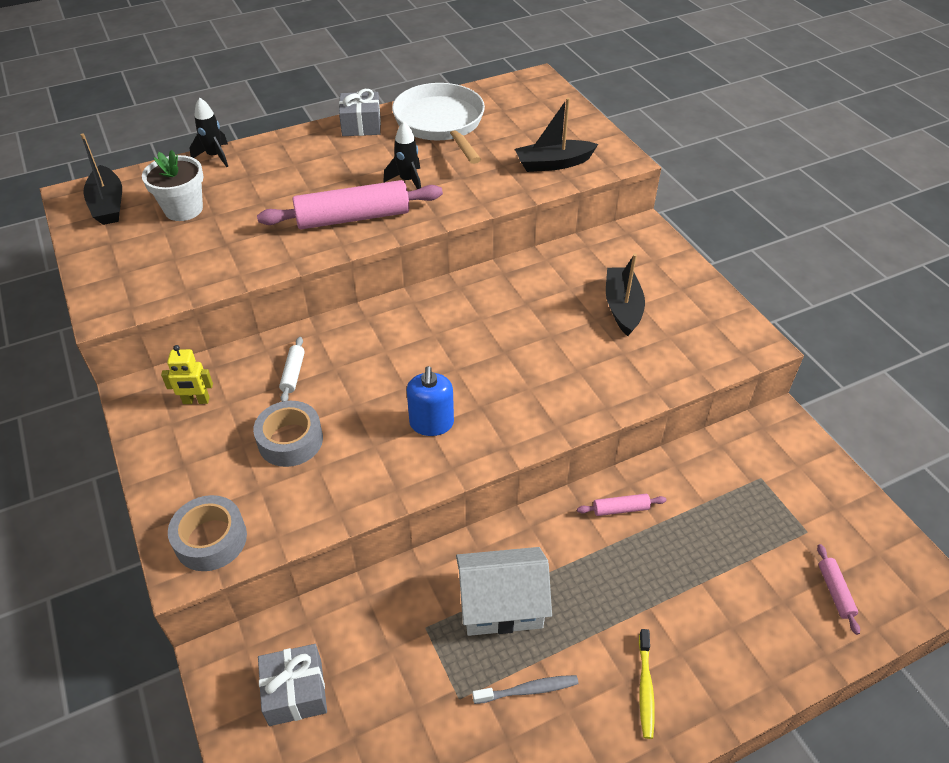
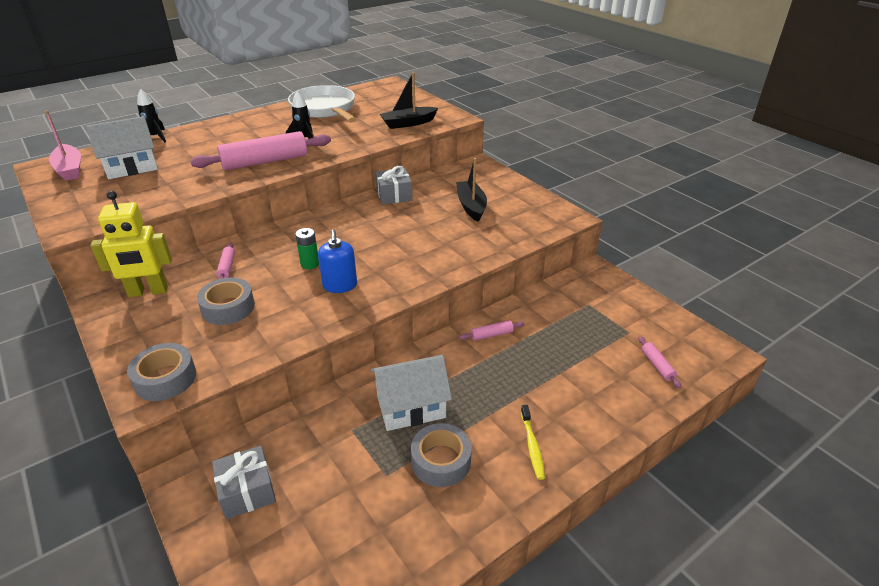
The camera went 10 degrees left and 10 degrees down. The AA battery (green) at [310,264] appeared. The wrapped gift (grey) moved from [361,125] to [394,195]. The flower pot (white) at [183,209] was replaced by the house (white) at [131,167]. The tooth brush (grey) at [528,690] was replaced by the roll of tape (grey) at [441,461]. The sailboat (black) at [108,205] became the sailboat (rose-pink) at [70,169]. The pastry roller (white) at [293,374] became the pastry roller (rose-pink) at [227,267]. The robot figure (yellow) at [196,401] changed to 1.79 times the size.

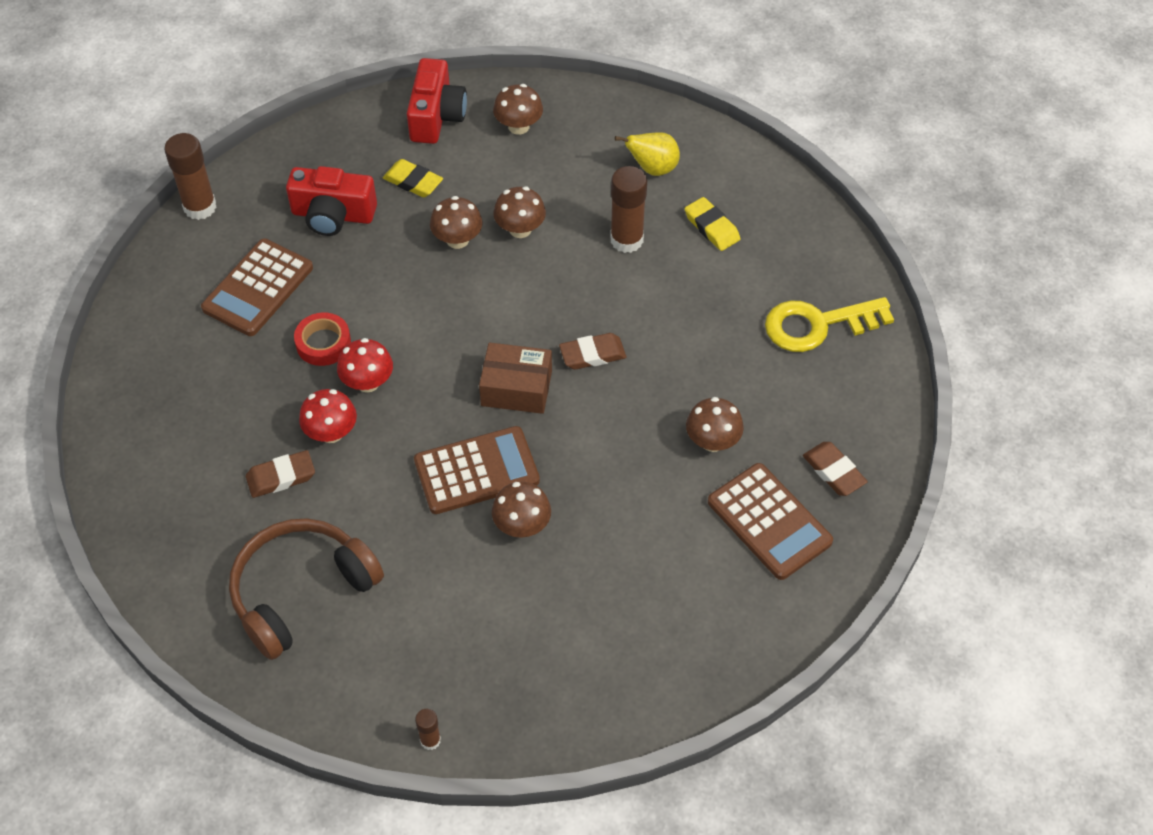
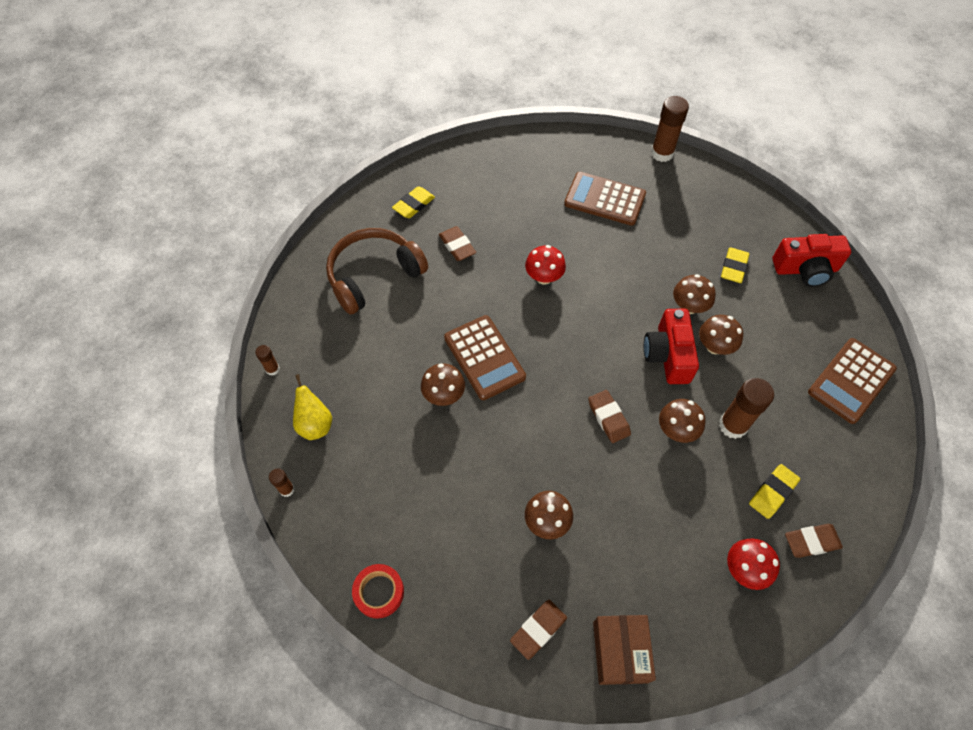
The camera went 80 degrees right and 5 degrees up. The door key (yellow) at [818,325] disappeared. The glue stick (russet) at [287,489] appeared. The pencil eraser (yellow) at [414,205] appeared. The pencil eraser (russet) at [811,542] appeared. The camera (red) moved from [333,215] to [668,355]. The roll of tape (red) moved from [323,343] to [379,592]. The mushroom (red) moved from [331,432] to [745,569]. The parcel (russet) moved from [516,388] to [620,652]. The mushroom (russet) moved from [518,126] to [676,430]. The pear fruit (yellow) moved from [653,169] to [315,424]. The adding machine (russet) moved from [769,522] to [851,381]. The over-ear headphones (russet) at [301,591] turned 75 degrees counterclockwise.

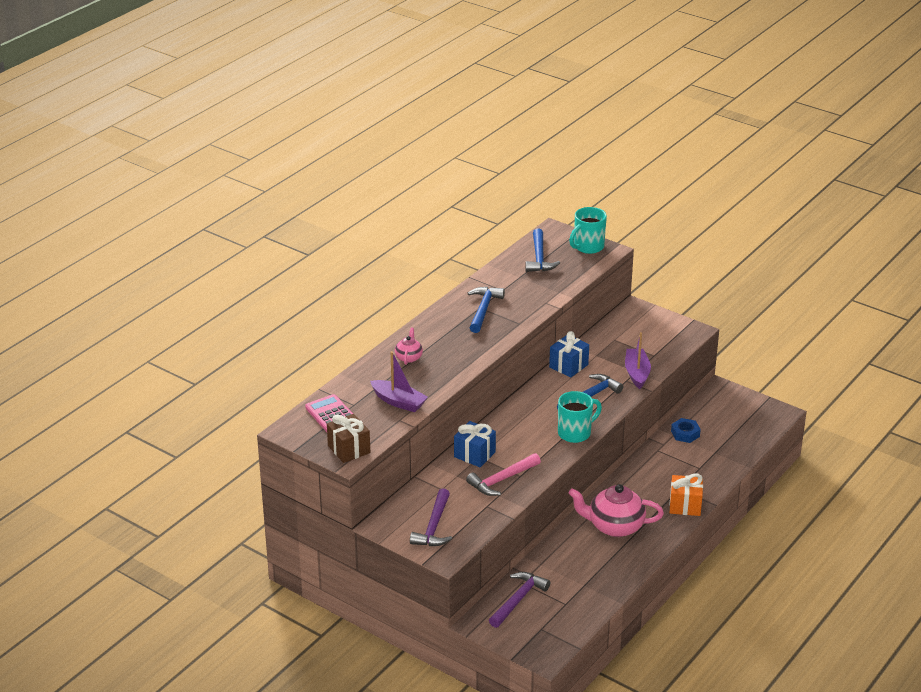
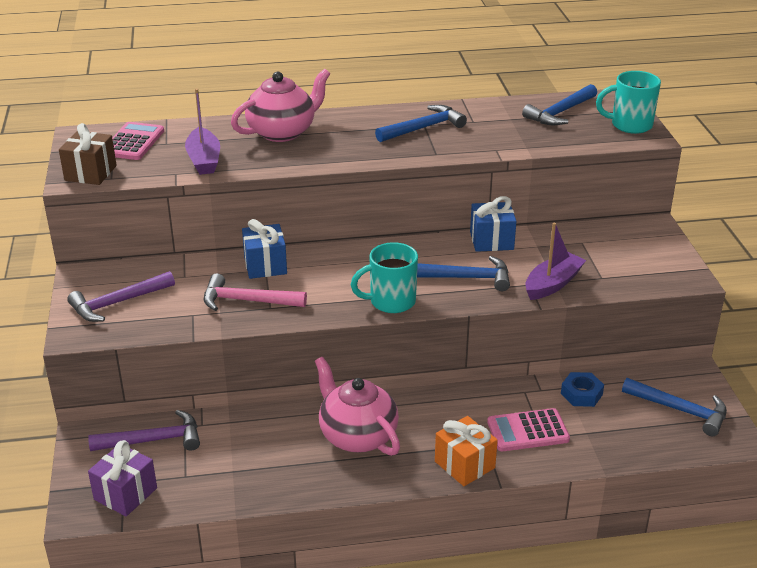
The camera went 45 degrees right and 0 degrees up. The wrapped gift (violet) at [125,494] appeared. The adding machine (rose-pink) at [528,431] appeared. The claw hammer (blue) at [680,410] appeared. The tea mug (turquoise) at [575,433] turned 150 degrees clockwise. The china teapot (rose-pink) at [409,357] changed to 1.98 times the size.

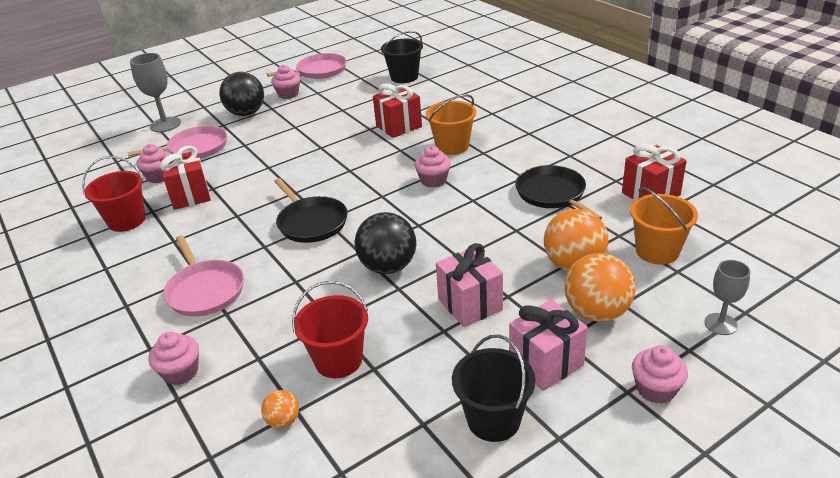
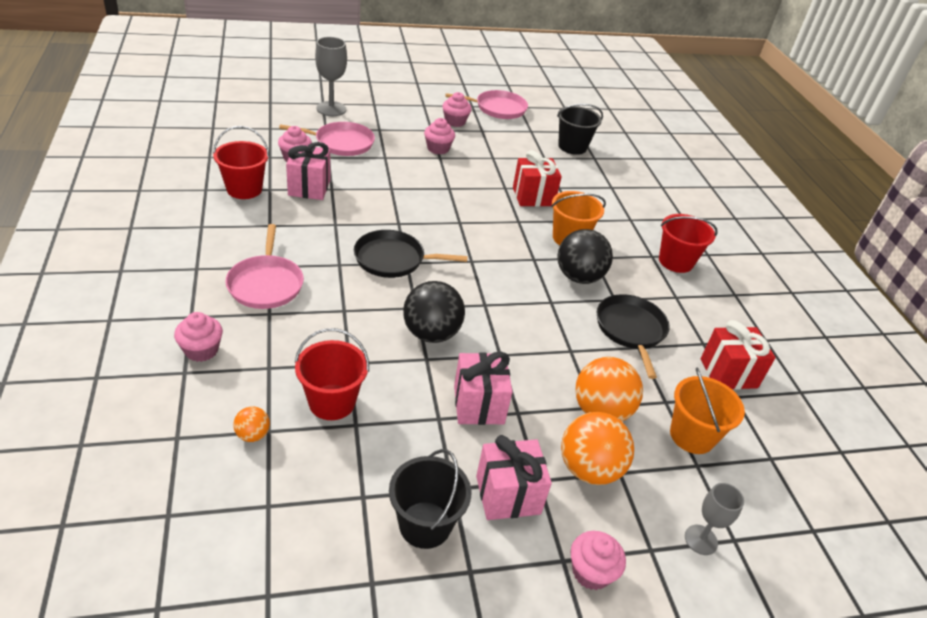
The camera went 15 degrees right and 5 degrees up. The bucket (red) at [675,261] appeared. The sphere (black) moved from [246,113] to [578,277]. The fairy cake (rose-pink) moved from [433,180] to [438,148]. The wrapped gift (red) at [190,195] became the wrapped gift (rose-pink) at [309,187]. The pan (black) at [311,222] turned 105 degrees clockwise.

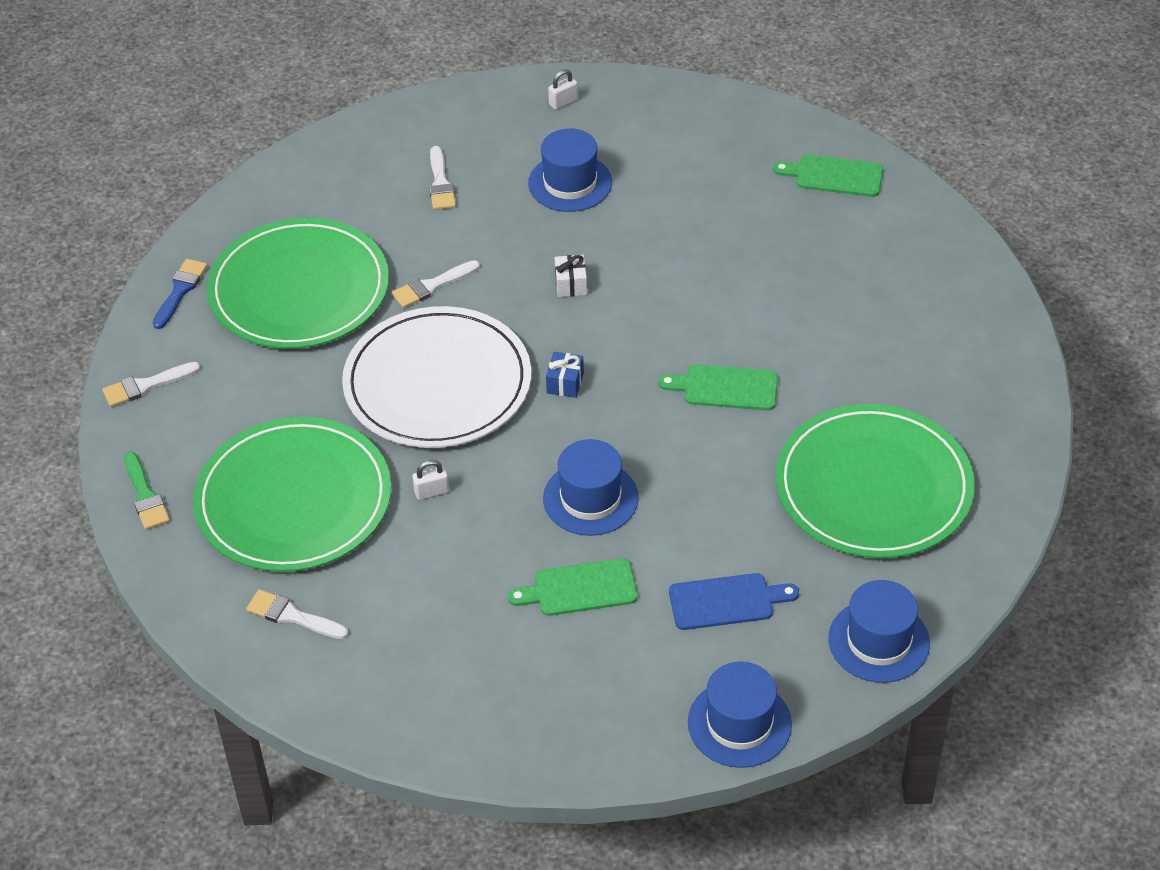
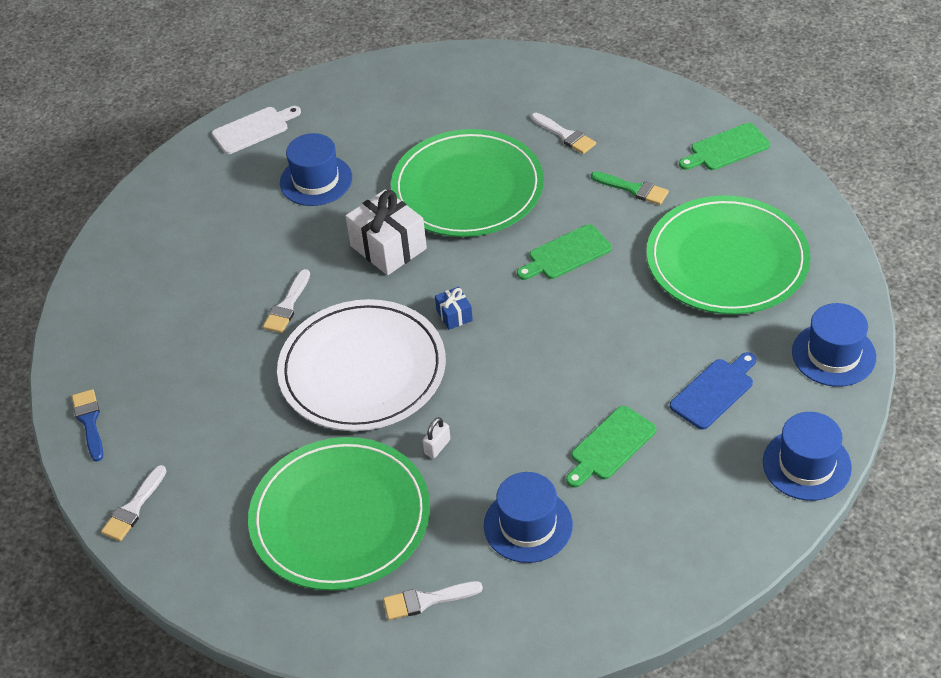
The camera went 35 degrees left and 0 degrees up. The brush (green) moved from [145,495] to [633,189]. The dinner plate (green) moved from [299,289] to [467,188]. The brush (white) moved from [440,183] to [565,135]. The top hat (blue) moved from [590,498] to [528,525]. The bread board (green) moved from [834,176] to [726,149]. The padlock (white) at [563,102] was replaced by the bread board (white) at [253,129]. The wrapped gift (white) at [571,284] changed to 2.04 times the size.

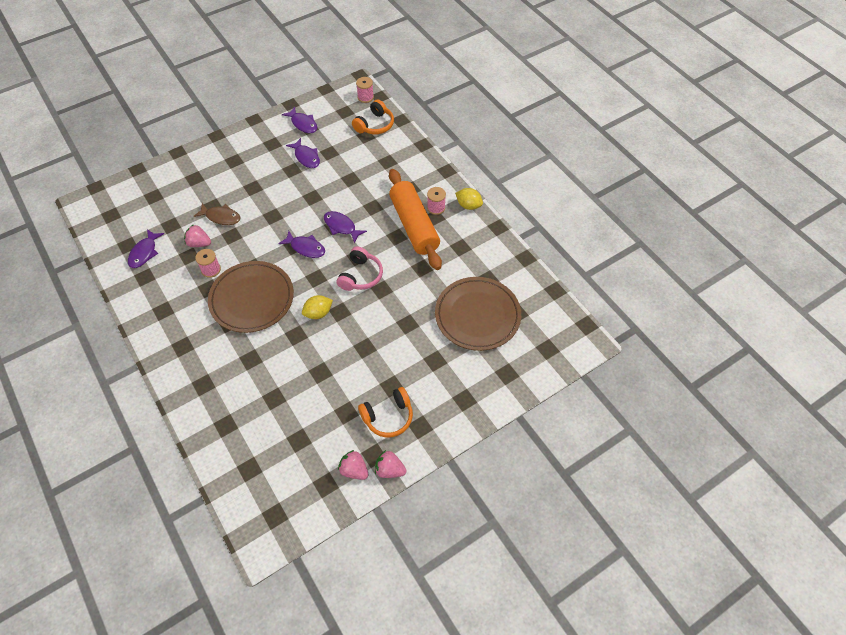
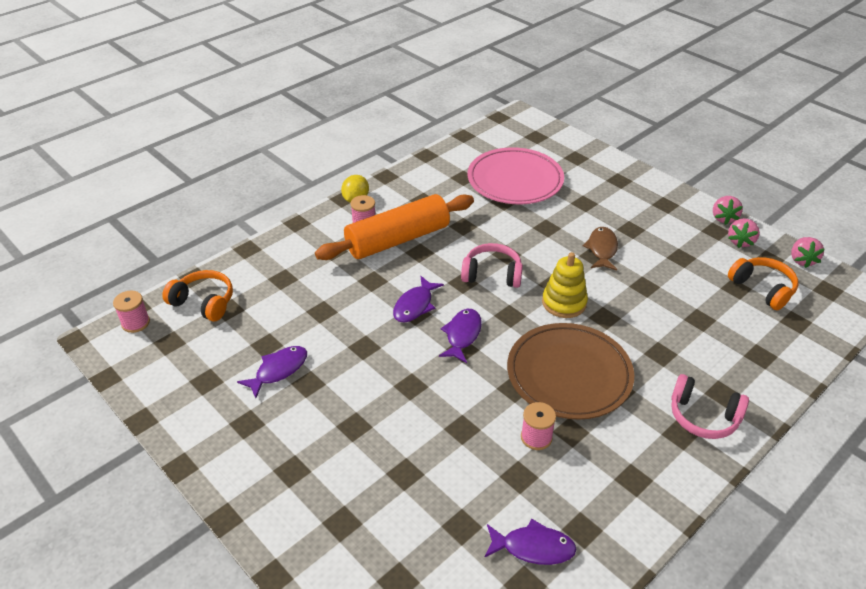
The camera went 100 degrees left and 15 degrees down. The fish figure (violet) at [303,124] disappeared. The over-ear headphones (rose-pink) at [703,416] appeared. The berry (rose-pink) moved from [199,243] to [802,260]. The fish figure (russet) moved from [221,217] to [602,249]. The over-ear headphones (orange) moved from [388,417] to [762,288]. The lemon (yellow) at [318,313] was replaced by the stacking rings (yellow) at [564,303]. The dinner plate (russet) at [477,315] became the dinner plate (rose-pink) at [515,180].

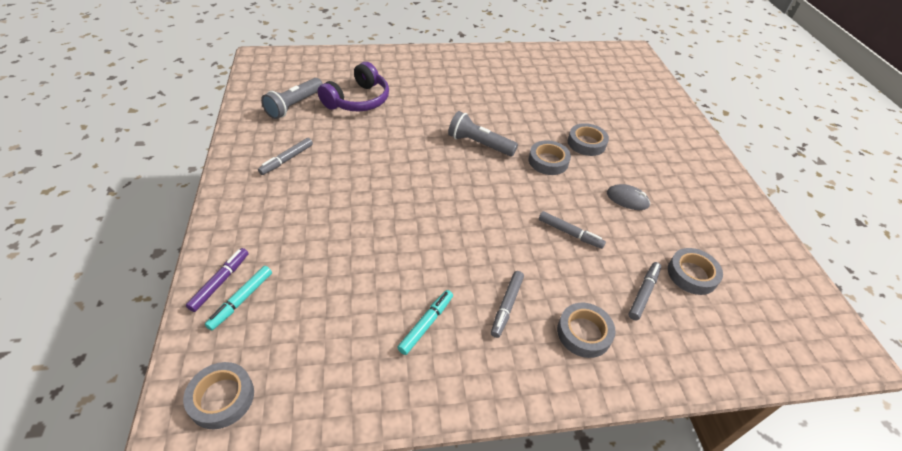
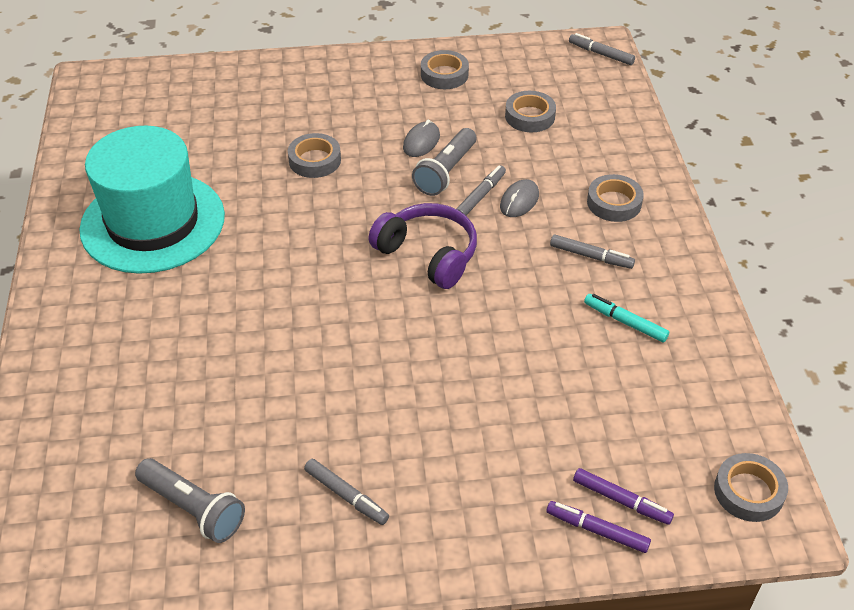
The camera went 85 degrees left and 0 degrees up. The top hat (turquoise) at [153,222] appeared. The mouse (grey) at [519,201] appeared. The over-ear headphones (violet) moved from [358,100] to [428,254]. The pocket torch (grey) moved from [479,144] to [446,172]. The roll of tape (grey) moved from [548,161] to [444,74]. The marker pen (grey) moved from [643,293] to [601,54]. The marker pen (turquoise) at [241,300] became the marker pen (violet) at [621,500].

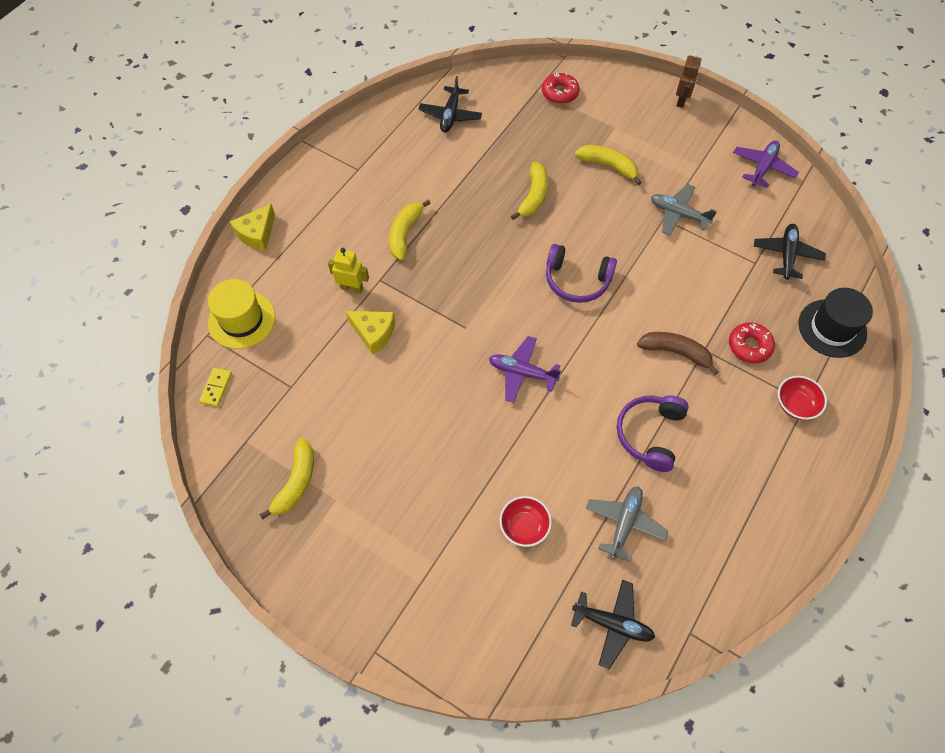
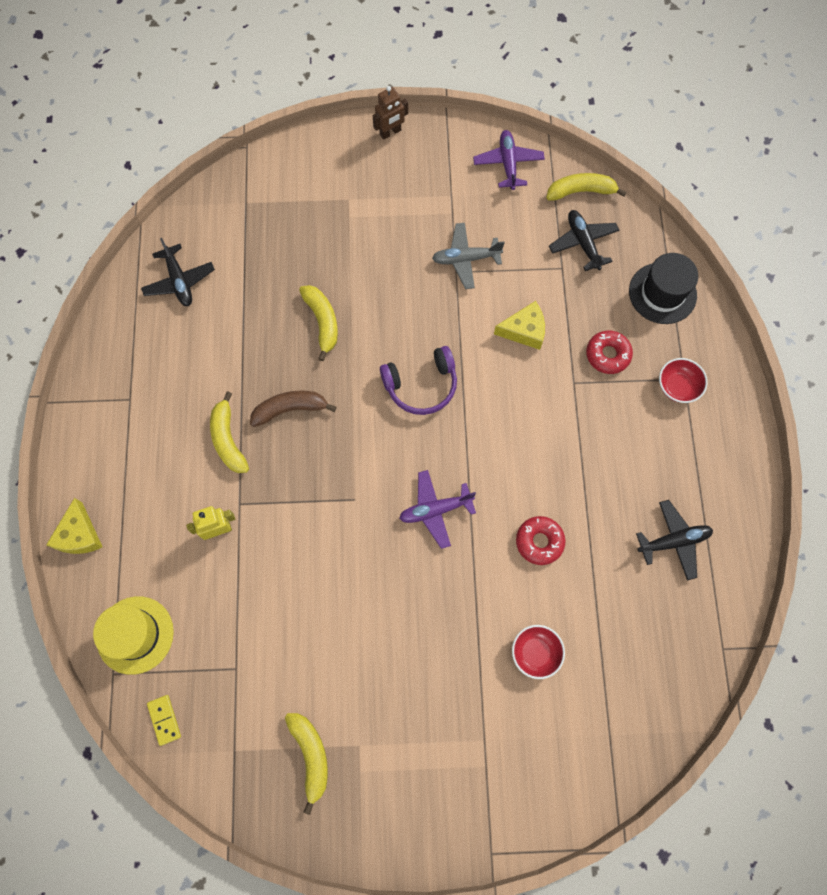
The camera went 35 degrees left and 10 degrees up. The aeroplane (grey) at [624,523] disappeared. The over-ear headphones (violet) at [650,434] disappeared. The cheese wedge (yellow) moved from [374,333] to [524,330]. The glazed donut (red) moved from [560,93] to [539,541]. The aeroplane (black) moved from [612,624] to [673,541]. The toy banana (yellow) moved from [608,166] to [581,191]. The toy banana (russet) moved from [675,352] to [290,409]. The robot figure (russet) at [681,100] turned 75 degrees clockwise.

